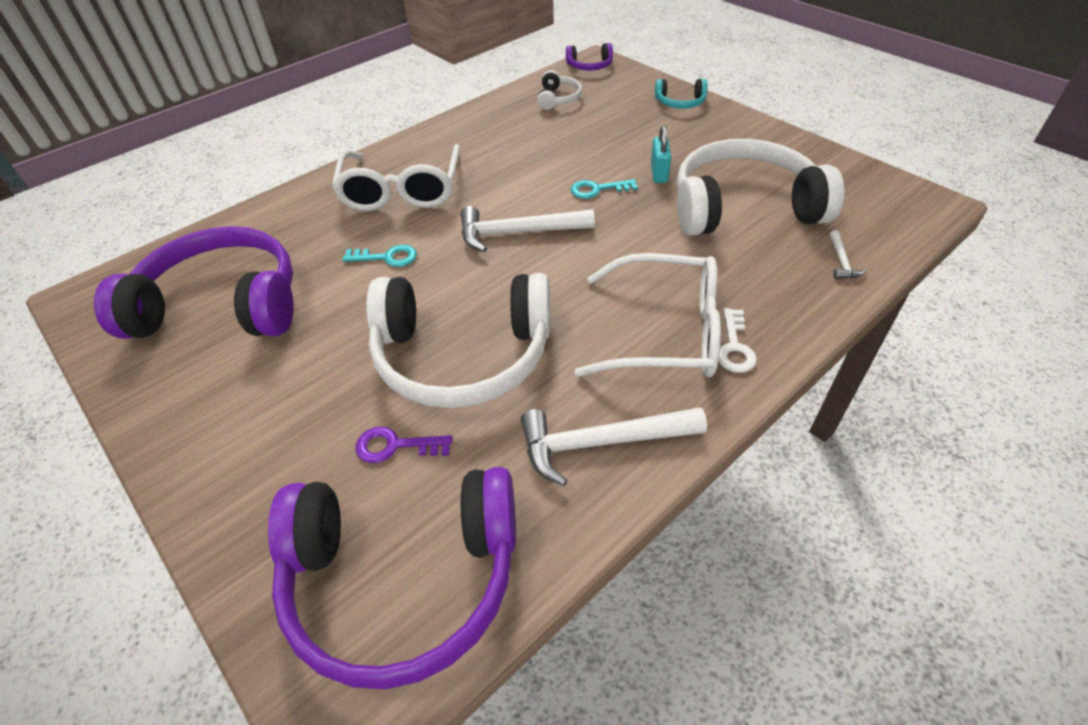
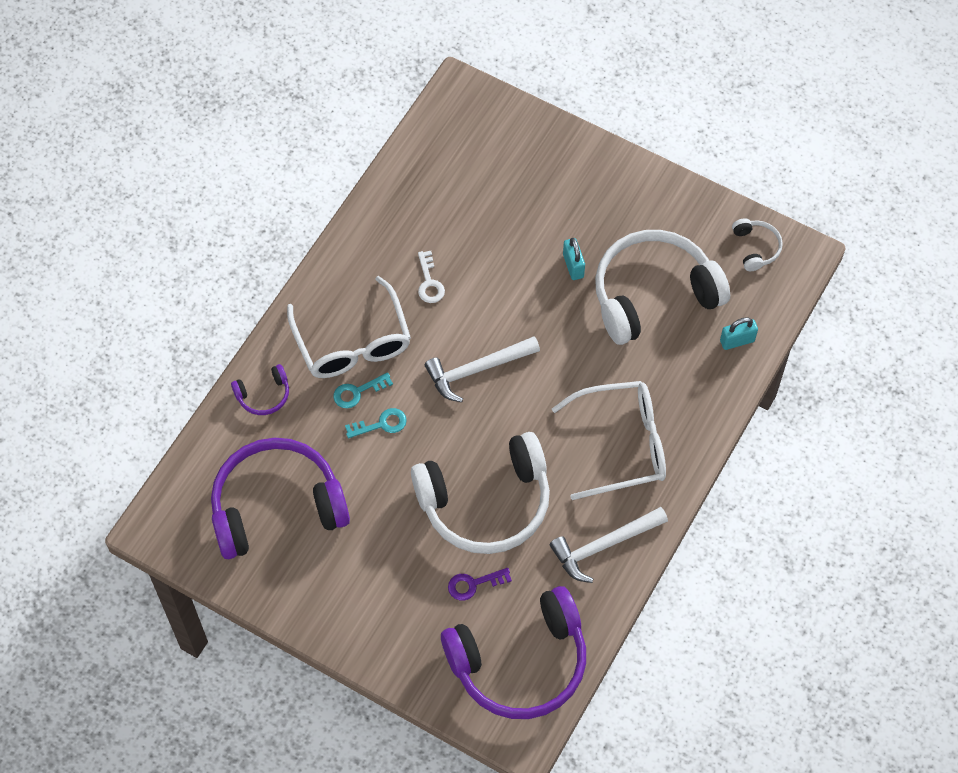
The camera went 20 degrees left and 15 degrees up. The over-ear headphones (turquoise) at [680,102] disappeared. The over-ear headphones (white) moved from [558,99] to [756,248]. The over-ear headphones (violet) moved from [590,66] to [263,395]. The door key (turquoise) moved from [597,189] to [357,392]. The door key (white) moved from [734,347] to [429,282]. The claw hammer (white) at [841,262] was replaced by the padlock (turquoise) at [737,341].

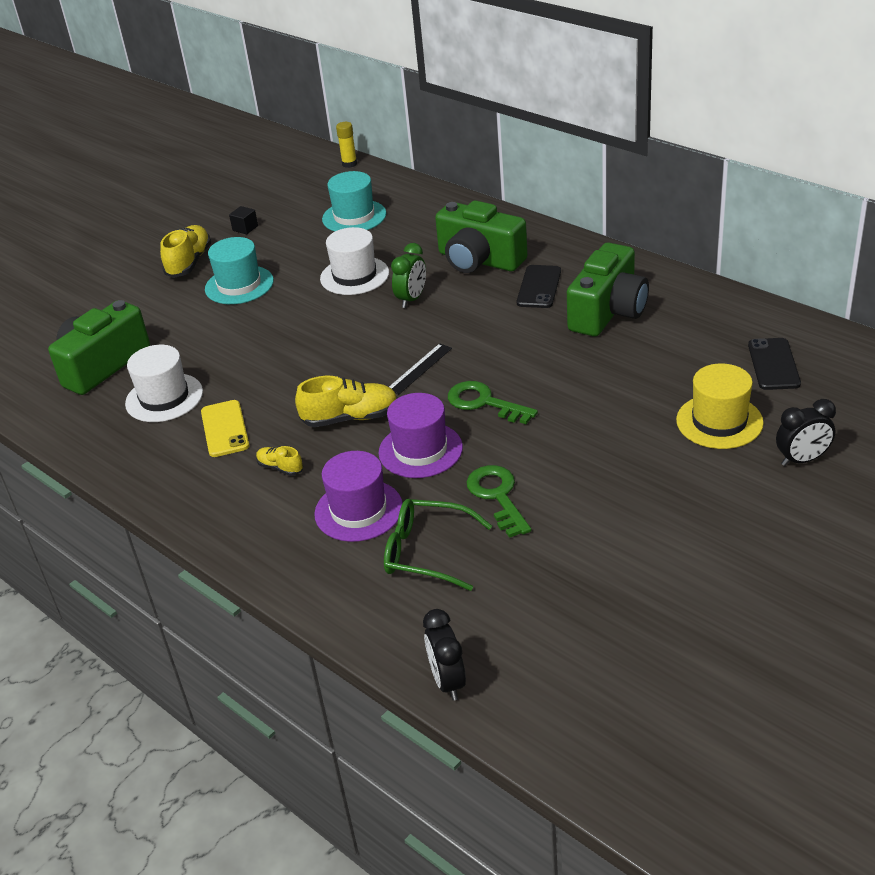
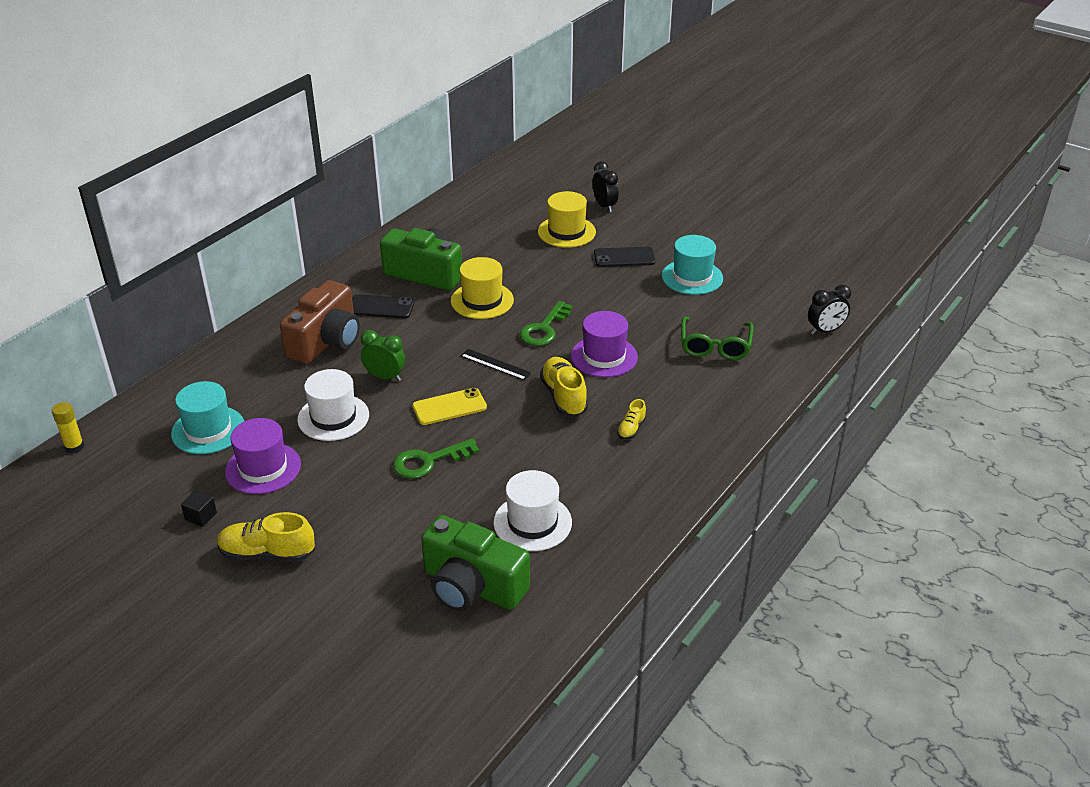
The camera went 100 degrees left and 0 degrees up. The top hat (yellow) at [482,300] appeared. The smartphone (yellow) moved from [225,429] to [449,407]. The top hat (turquoise) moved from [239,285] to [692,277]. The top hat (violet) moved from [358,510] to [263,468]. The door key (green) moved from [497,496] to [428,461]. The smartphone (black) moved from [773,364] to [624,257]. The camera (green) at [479,260] became the camera (russet) at [326,341].

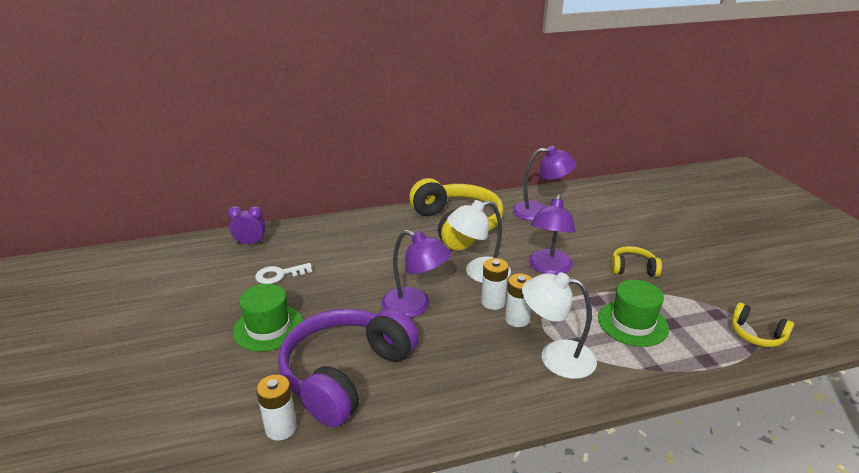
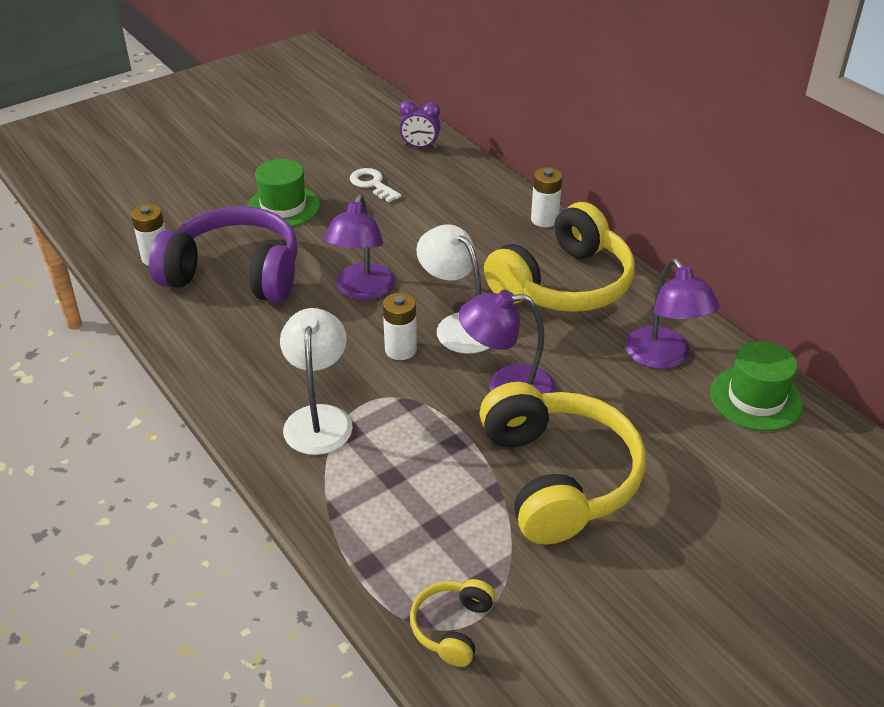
The camera went 70 degrees right and 10 degrees up. The AA battery (white) moved from [517,319] to [544,219]. The top hat (green) moved from [632,323] to [756,398]. The clock (violet) at [250,243] turned 120 degrees clockwise. The over-ear headphones (yellow) at [633,268] changed to 2.22 times the size.

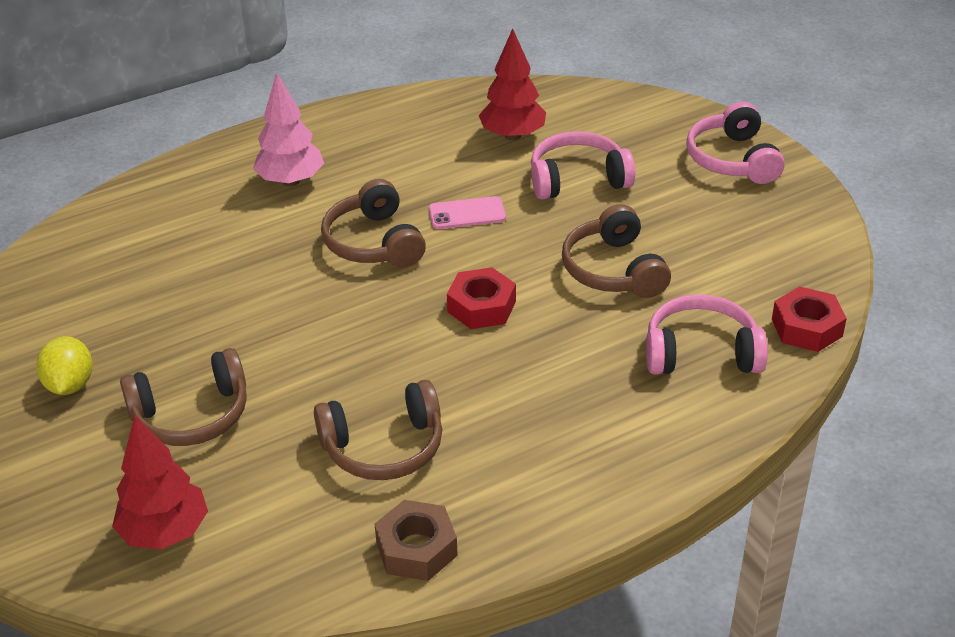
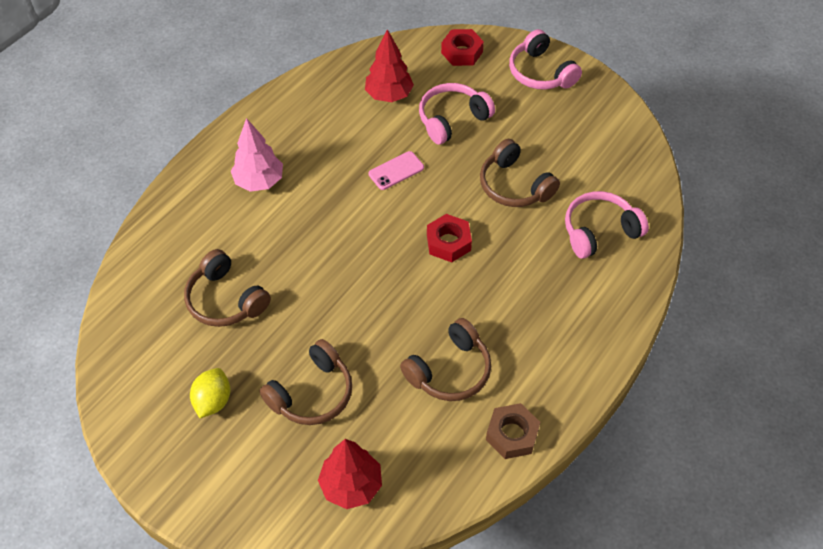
The camera went 25 degrees left and 15 degrees up. The over-ear headphones (russet) moved from [374,242] to [226,299]. The hex nut (red) moved from [807,327] to [462,52]. The lemon (yellow) at [70,385] turned 45 degrees clockwise.

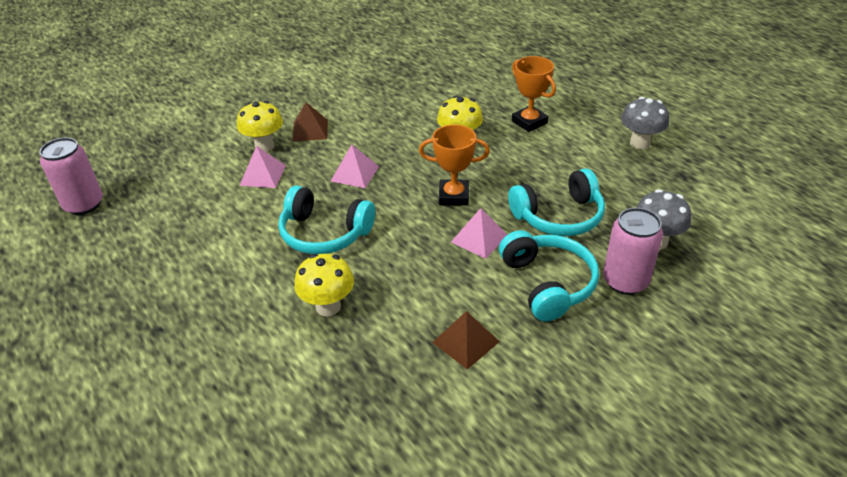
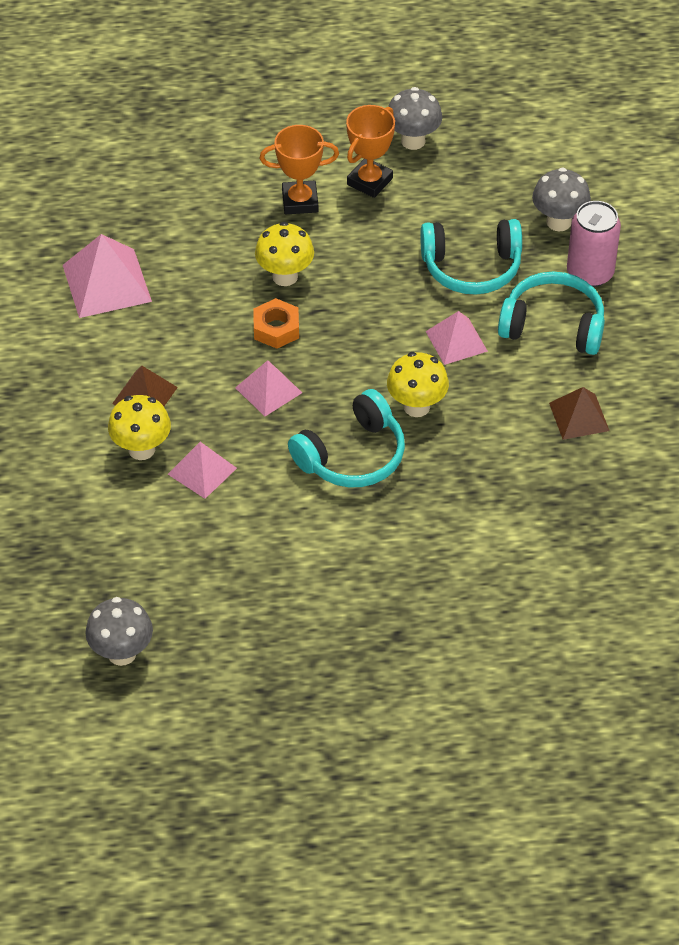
The camera went 60 degrees left and 10 degrees up. The solid pyramid (rose-pink) at [107,283] appeared. The hex nut (orange) at [276,328] appeared. The mushroom (yellow) moved from [328,306] to [416,406]. The award cup (orange) moved from [453,196] to [369,181]. The soda can (rose-pink) at [84,204] was replaced by the mushroom (grey) at [122,653]. The over-ear headphones (turquoise) at [558,216] turned 75 degrees clockwise.

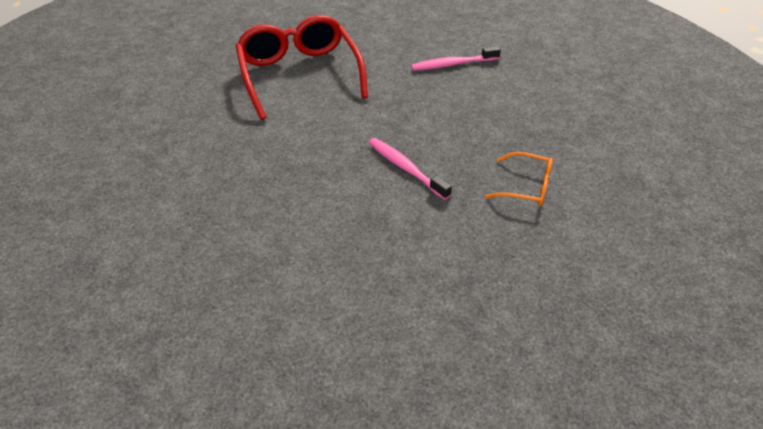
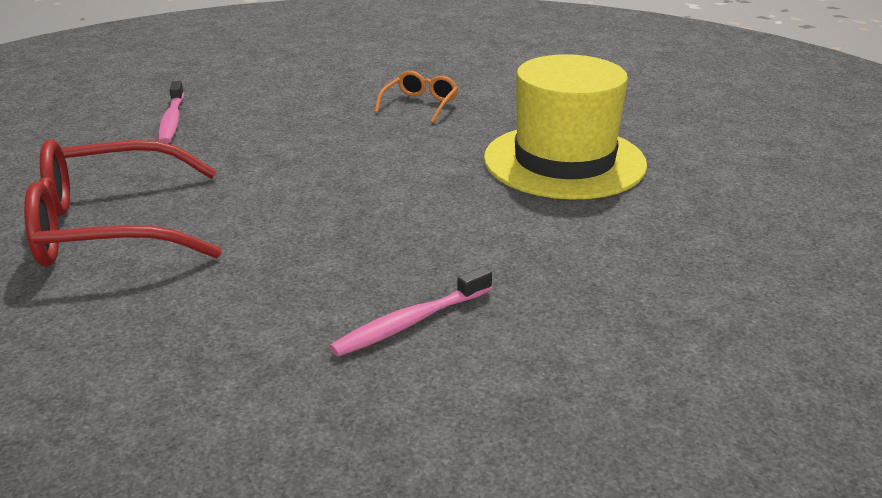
The camera went 85 degrees left and 15 degrees down. The top hat (yellow) at [564,161] appeared. The tooth brush (rose-pink) moved from [405,168] to [410,322].

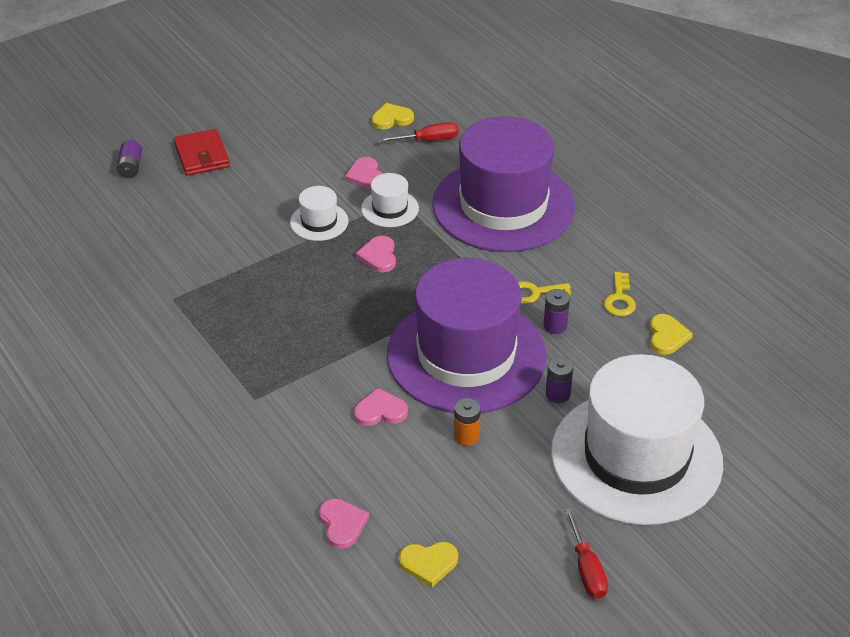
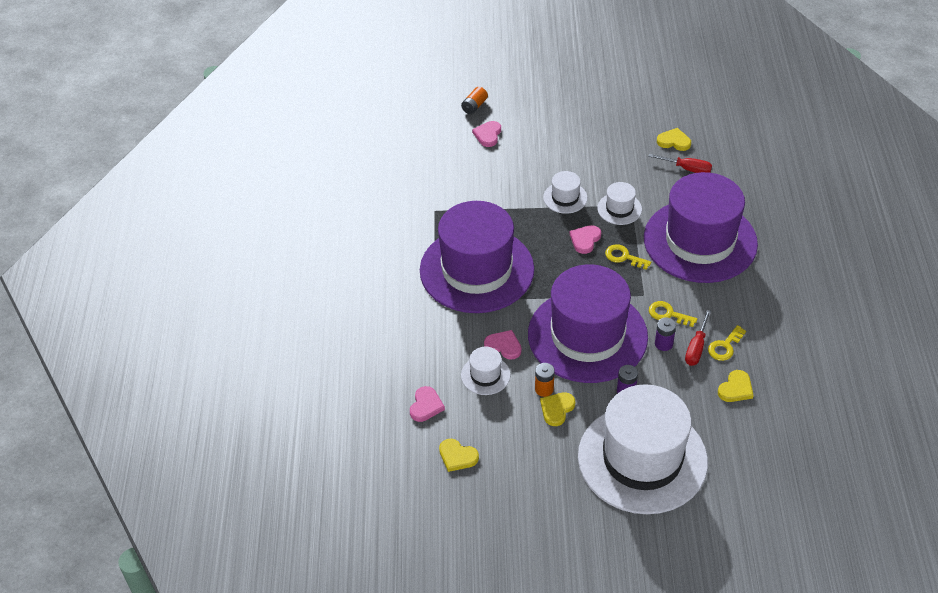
The camera went 35 degrees right and 5 degrees up. The billfold (red) at [202,156] disappeared. The top hat (violet) at [476,270] appeared. The top hat (white) at [485,375] appeared. The love heart (yellow) at [557,409] appeared. The door key (yellow) at [624,257] appeared. The love heart (rose-pink) moved from [365,175] to [488,135]. The screwdriver (red) moved from [586,568] to [696,348]. The AA battery (violet) at [130,167] became the AA battery (orange) at [474,106].

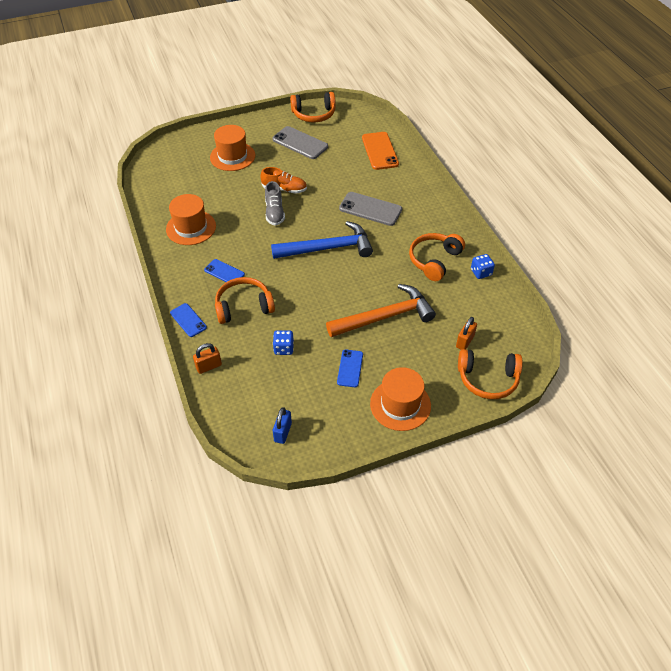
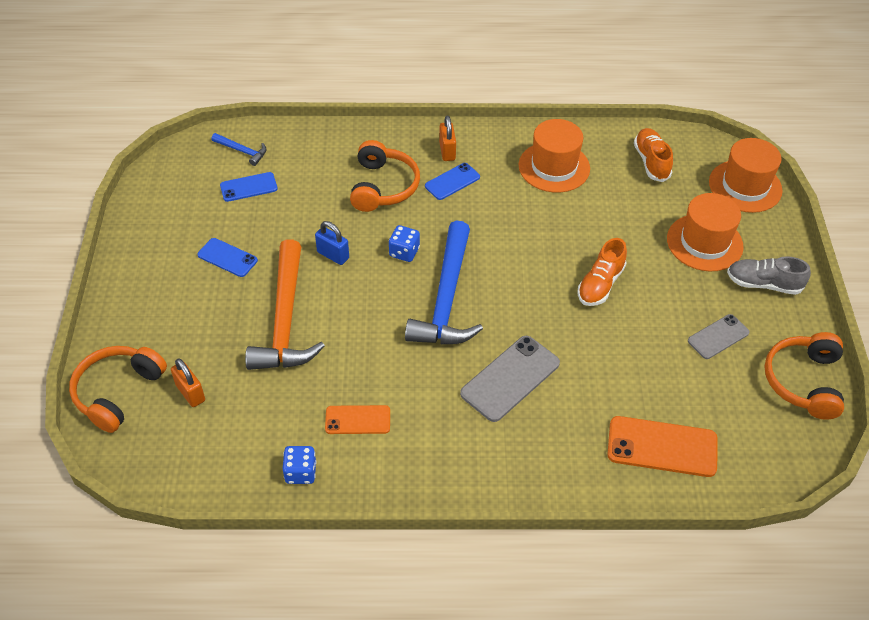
The camera went 110 degrees right and 0 degrees up. The claw hammer (blue) at [242,151] appeared. The sneaker (orange) at [651,162] appeared. The smartphone (blue) moved from [188,320] to [248,187]. The padlock (orange) moved from [209,366] to [447,151]. The sneaker (grey) moved from [274,212] to [763,284]. The dice (blue) moved from [284,348] to [404,252]. The padlock (blue) moved from [282,432] to [333,255]. The top hat (orange) moved from [400,404] to [745,186]. The over-ear headphones (orange) at [434,260] was replaced by the smartphone (orange) at [357,420]. The smartphone (grey) at [300,143] changed to 0.61 times the size.

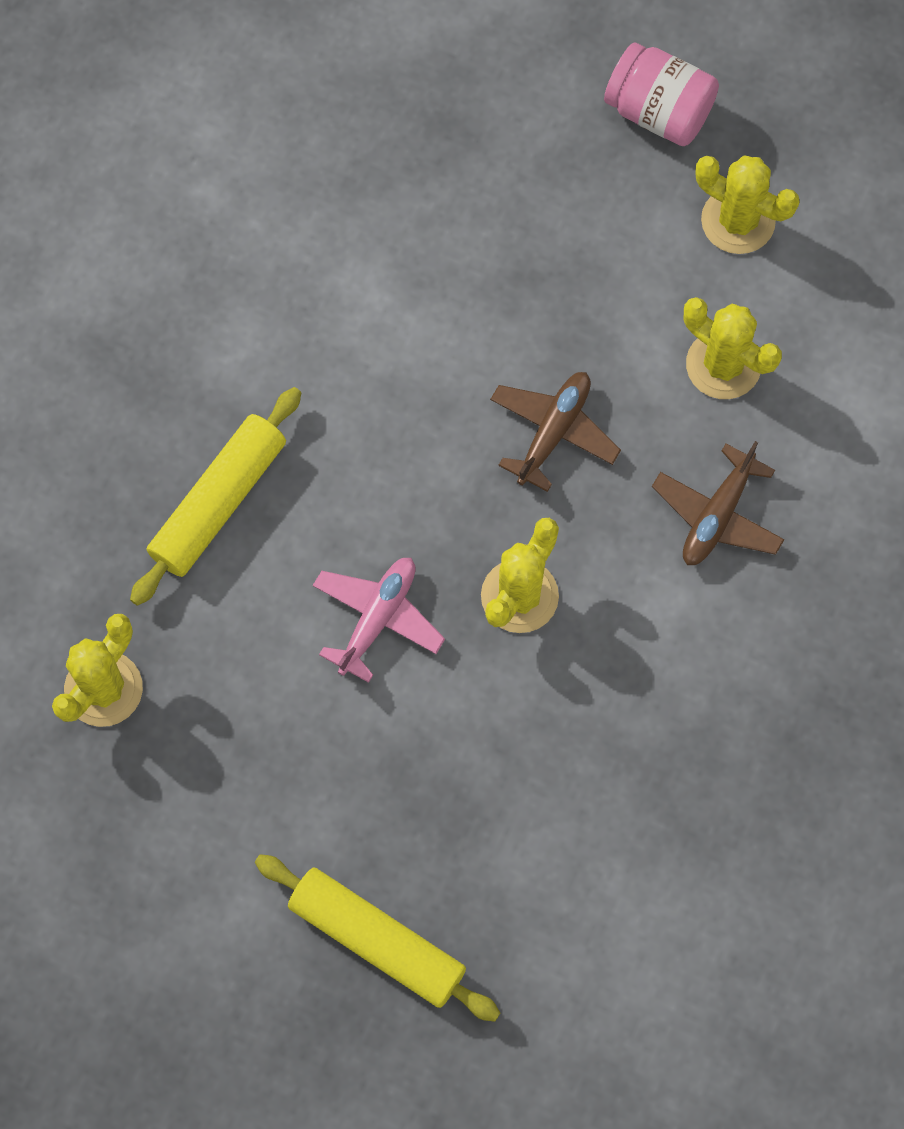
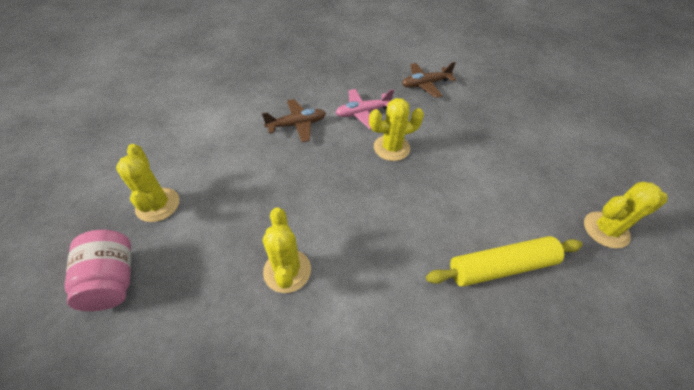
The camera went 140 degrees left and 20 degrees down. The pastry roller (yellow) at [377,940] disappeared. The aeroplane (rose-pink) moved from [377,618] to [363,113]. The aeroplane (russet) moved from [553,432] to [425,84]. The prickly plant (yellow) moved from [723,365] to [287,271].

